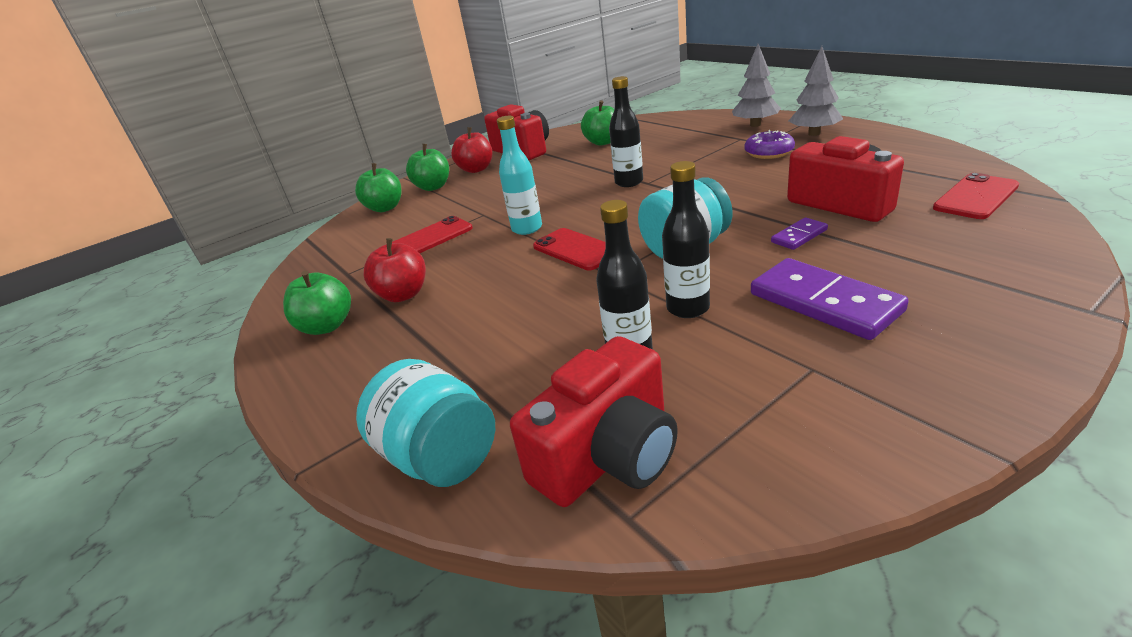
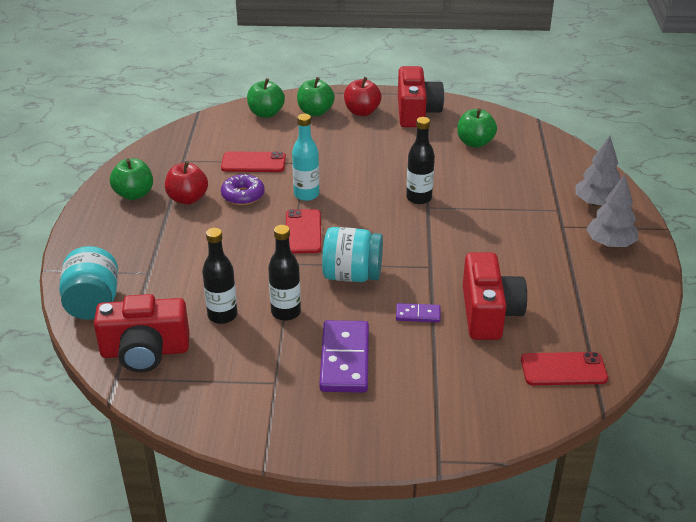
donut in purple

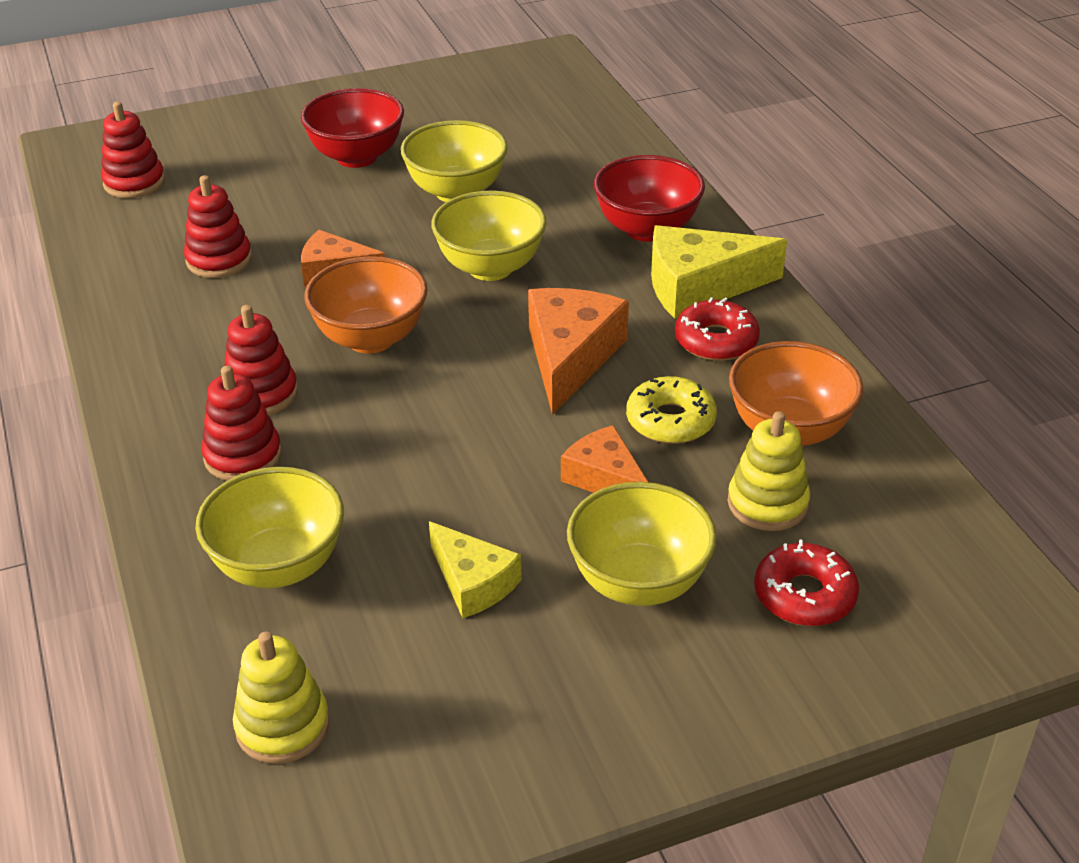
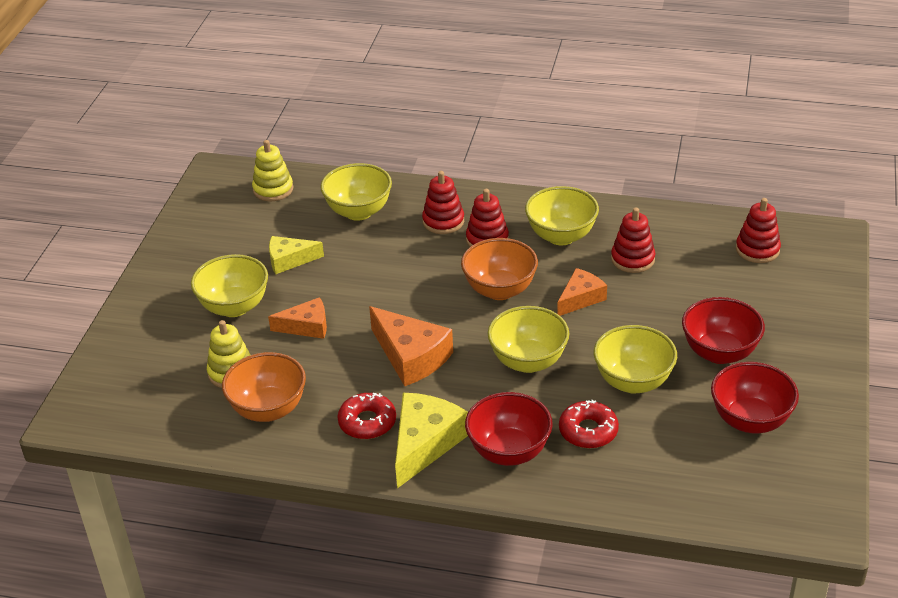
donut in yellow
bowl in yellow (4th from left)
bowl in red (3rd from left)
donut in red (2nd from left)

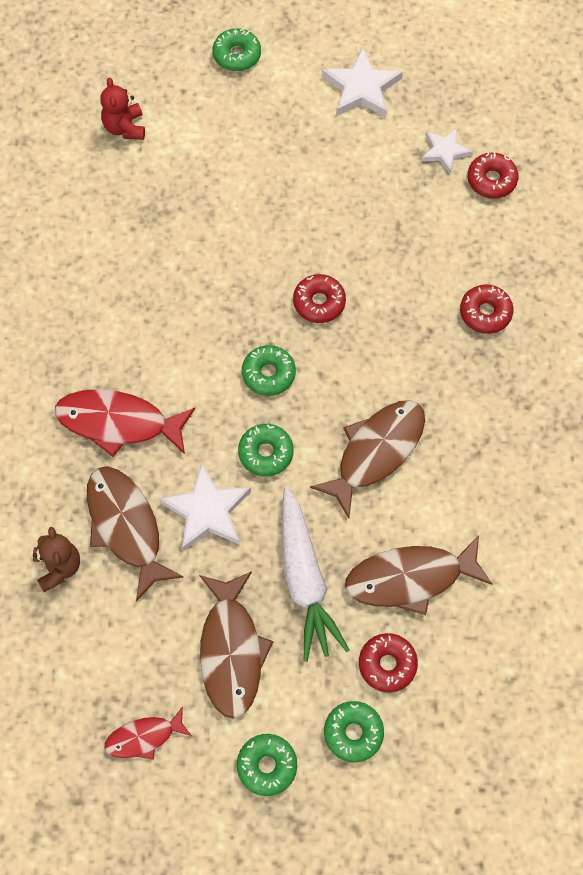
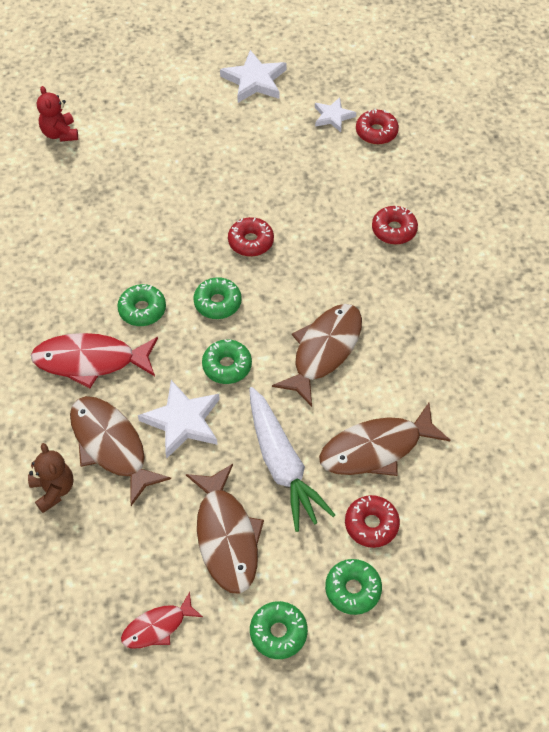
donut in green (1st from left)

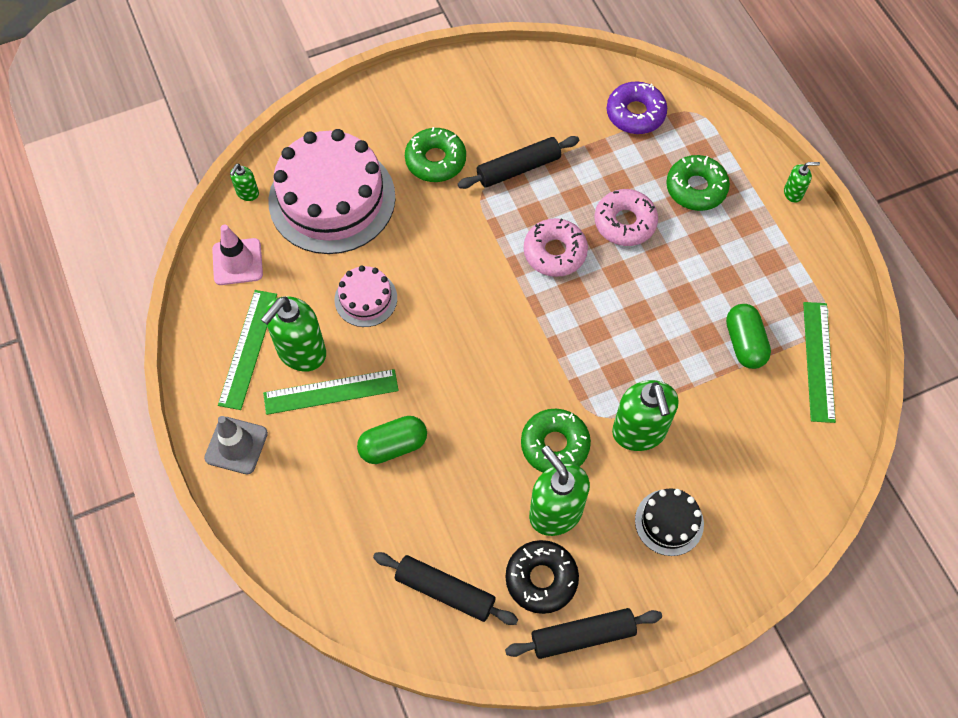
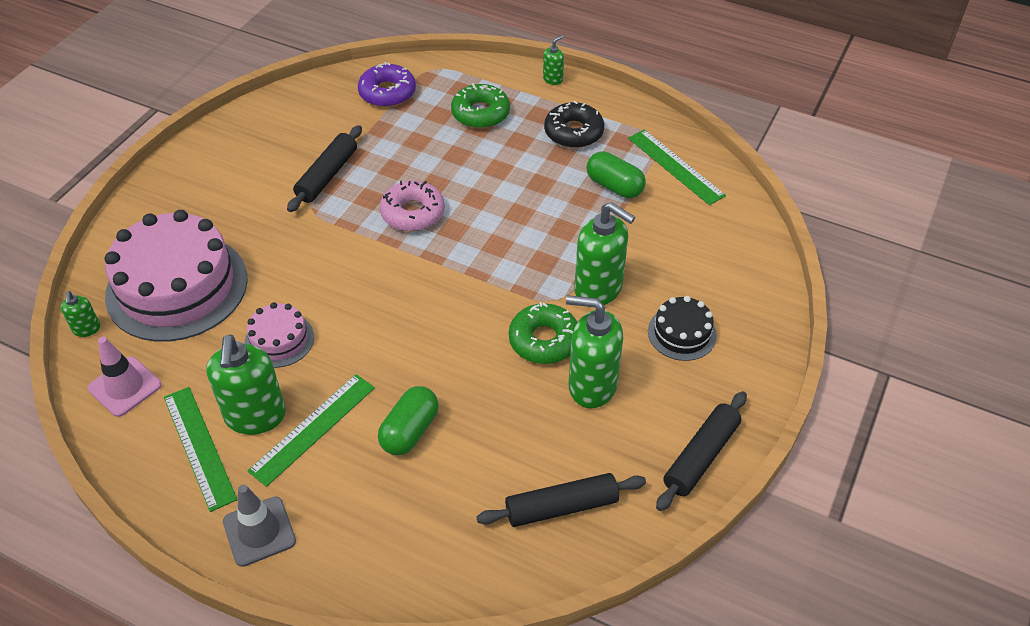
donut in green (1st from left in the first image)
donut in pink (2nd from left in the first image)
donut in black

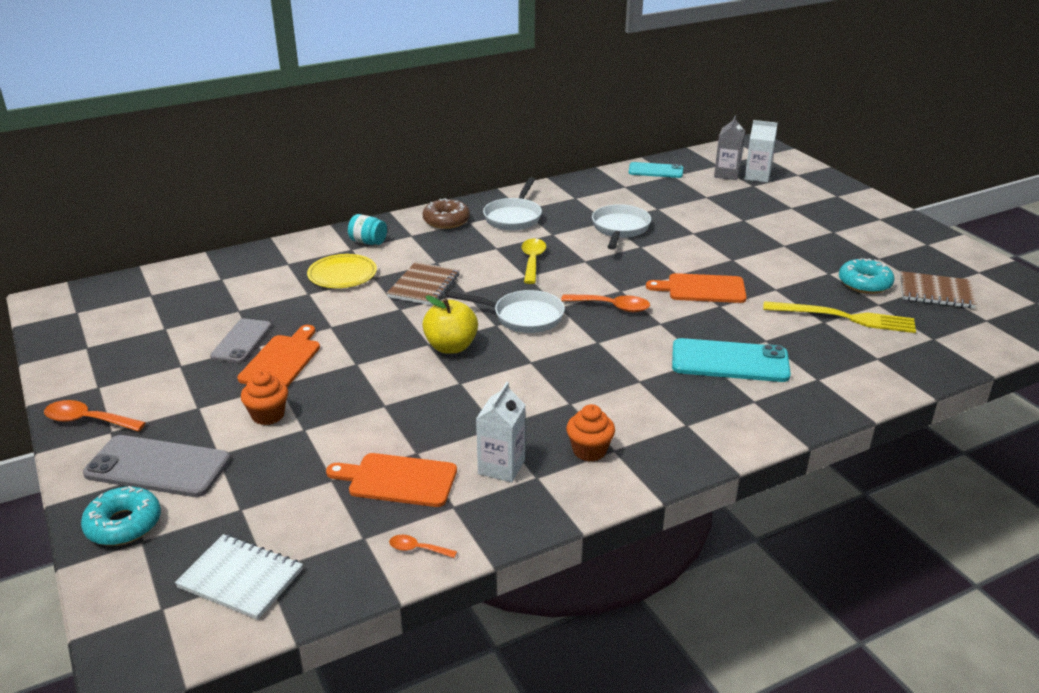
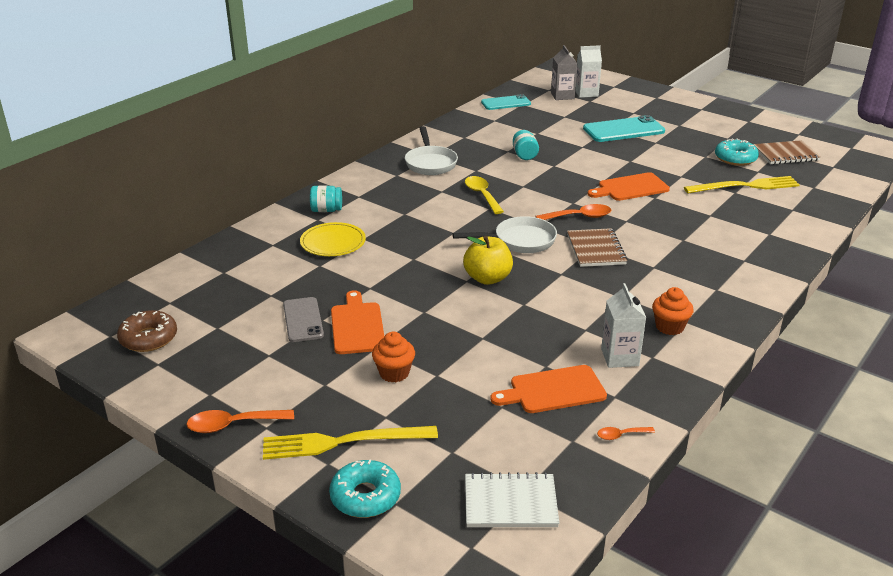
notebook in brown (1st from left)
donut in brown
phone in turquoise (2nd from left)
fork in yellow (1st from left)
jar in turquoise (2nd from left)

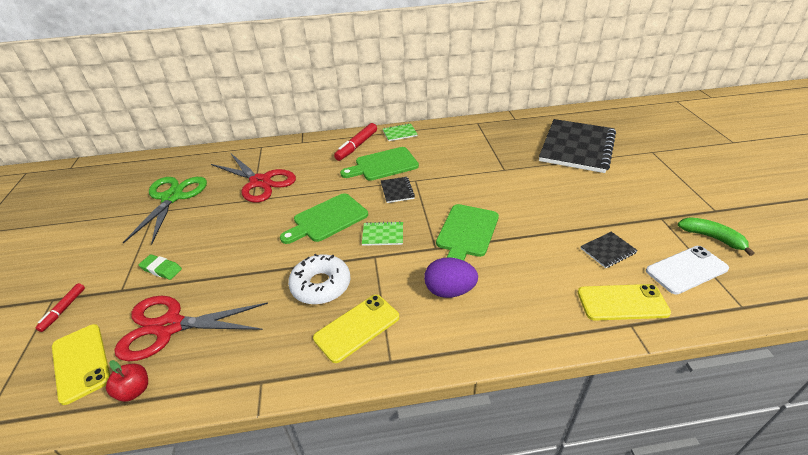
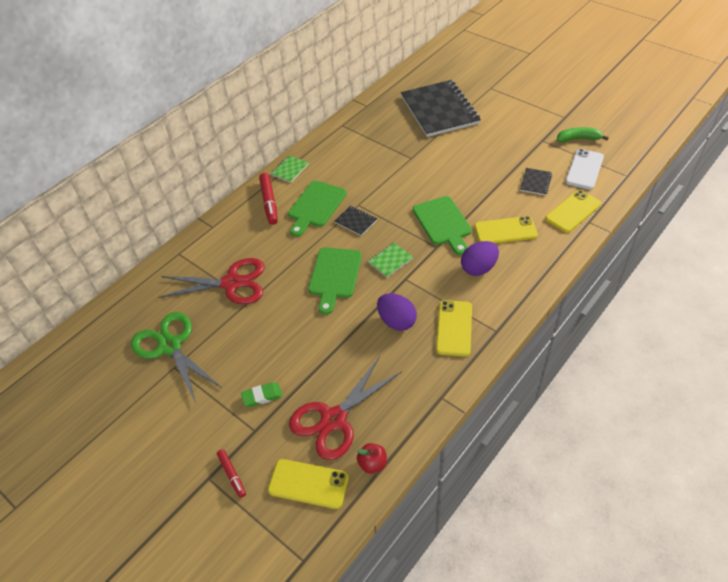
phone in yellow (3rd from left)
egg in purple (1st from left)

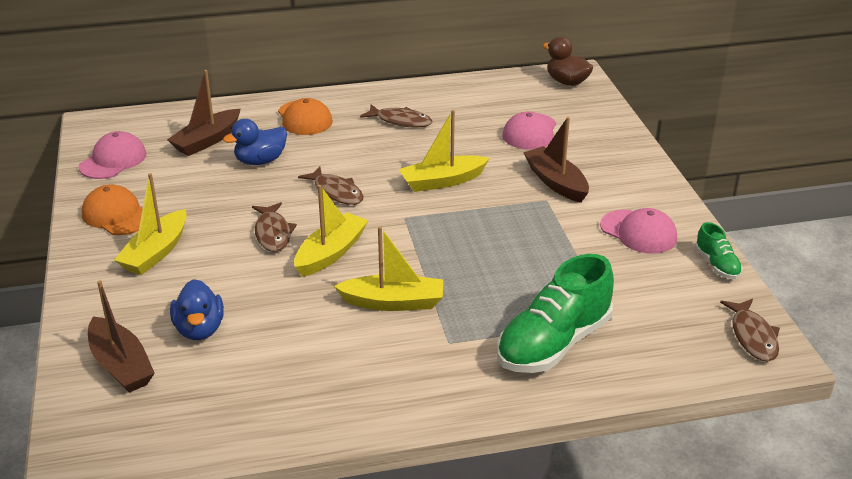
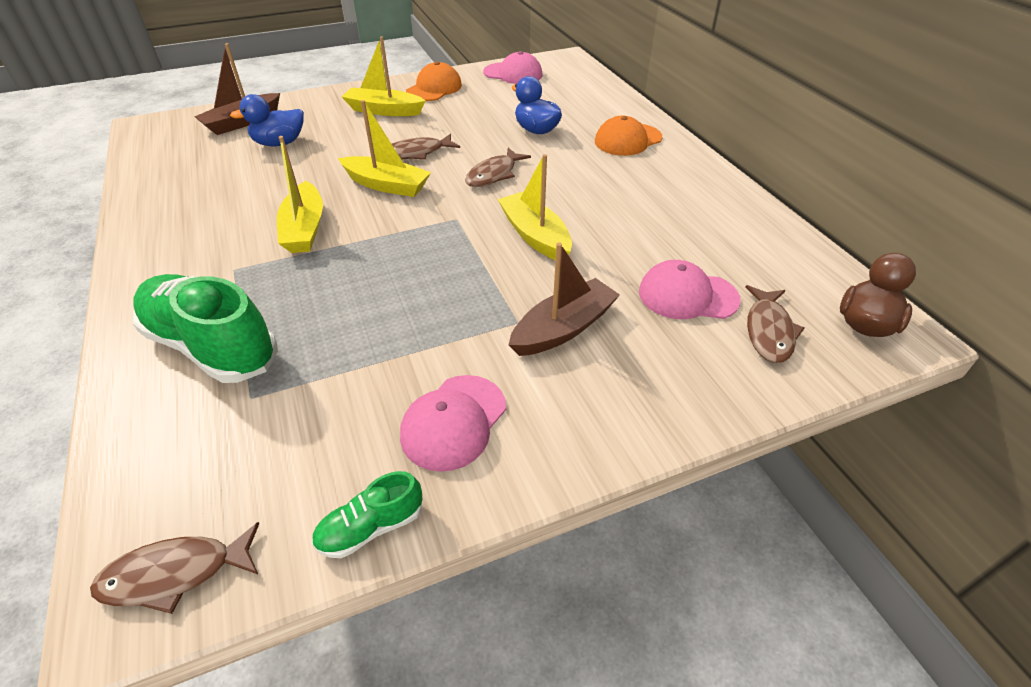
boat in brown (2nd from left in the first image)
fish in brown (4th from left)

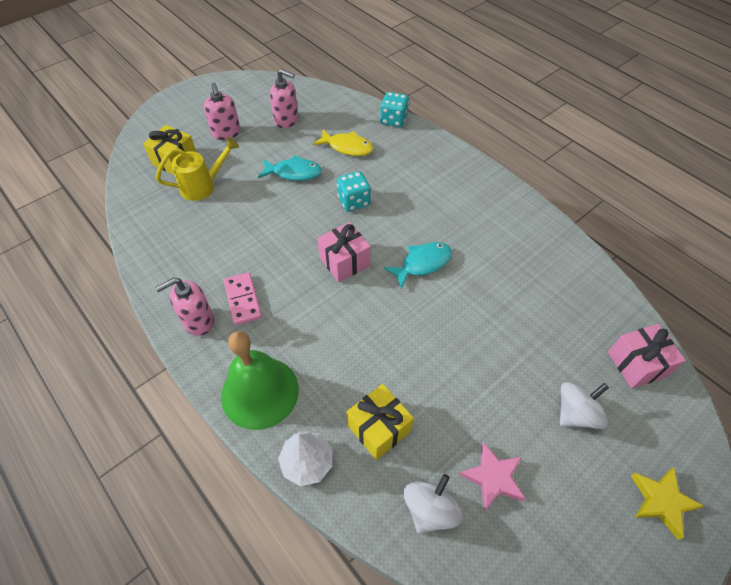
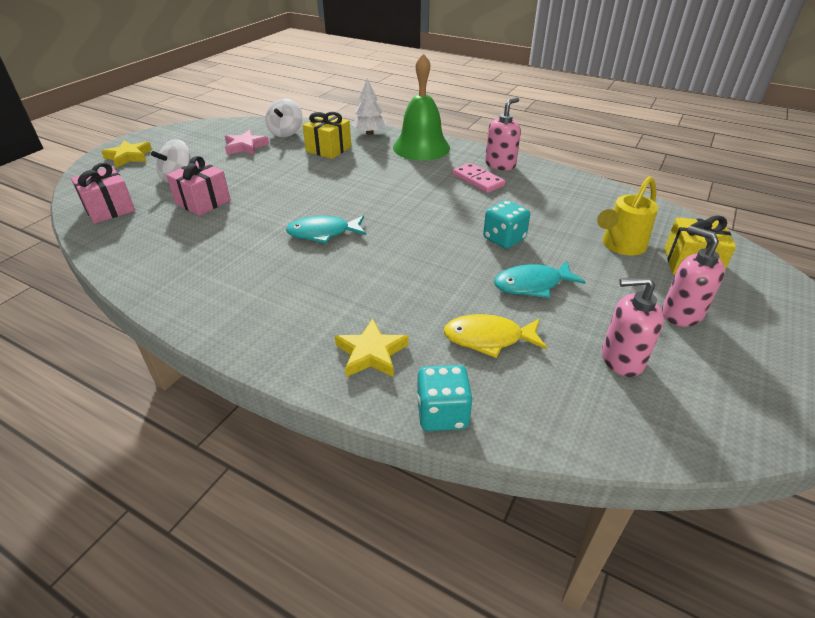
star in yellow (2nd from left)
gift in pink (2nd from left)
dice in turquoise (2nd from left)
fish in turquoise (1st from left)

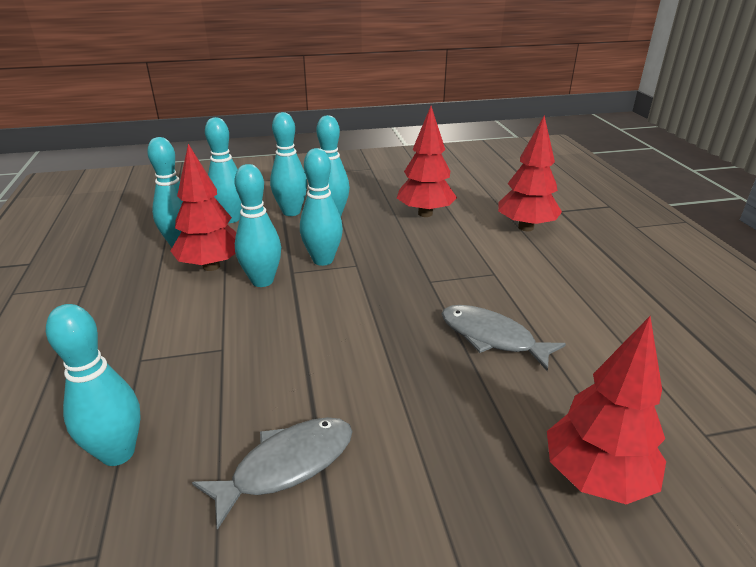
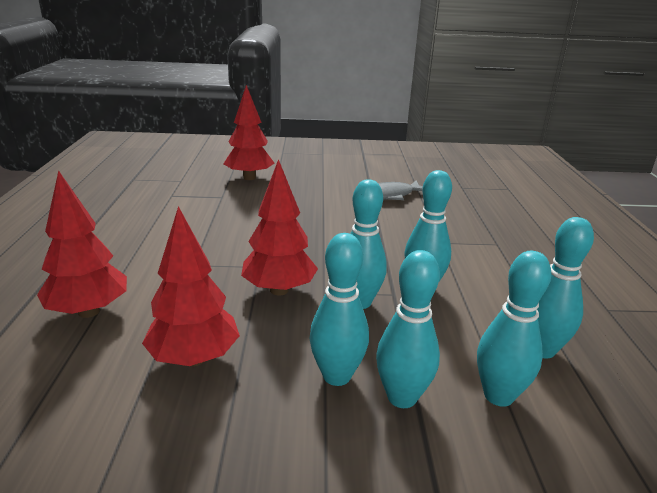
bowling pin in turquoise (1st from left in the first image)
fish in grey (2nd from left in the first image)
tree in red (4th from left)

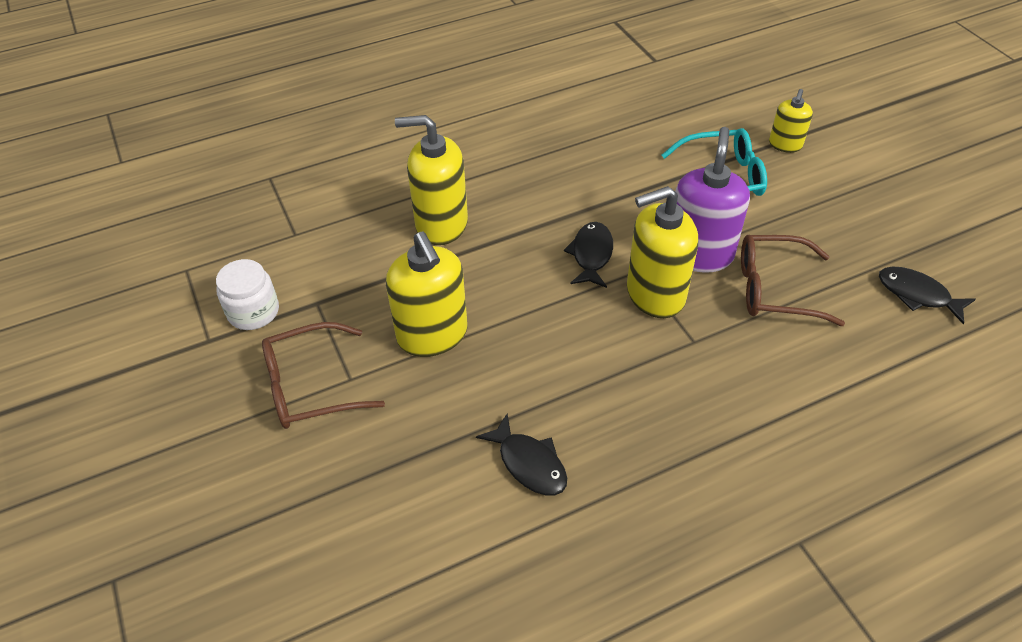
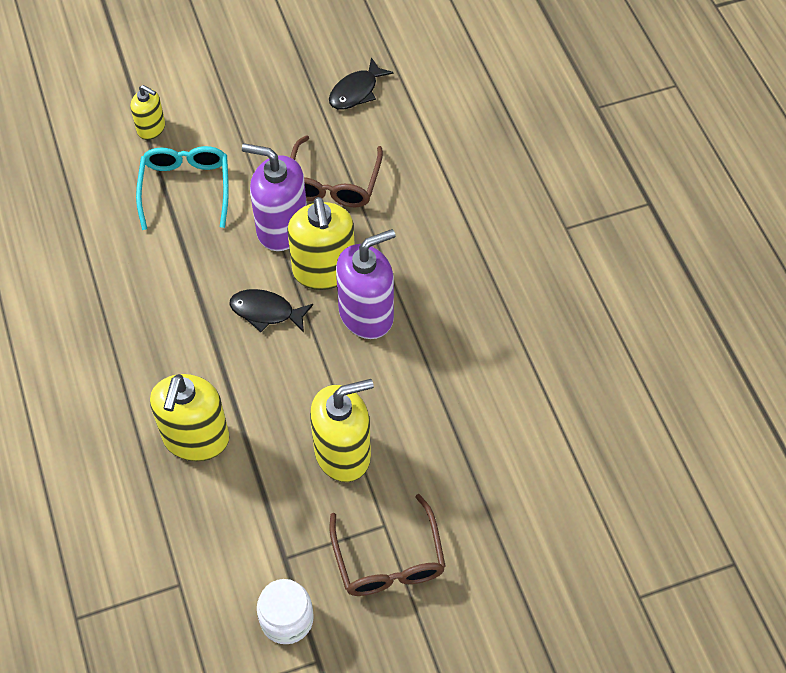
fish in black (1st from left in the first image)
soap dispenser in purple (2nd from left)

